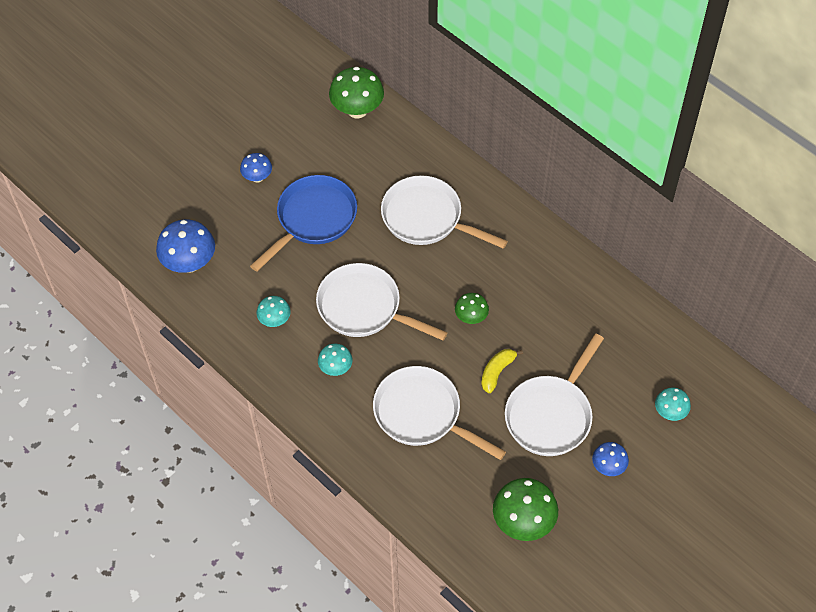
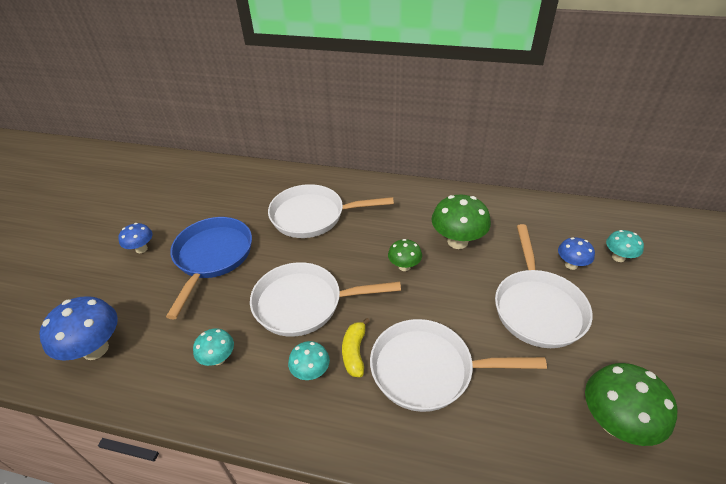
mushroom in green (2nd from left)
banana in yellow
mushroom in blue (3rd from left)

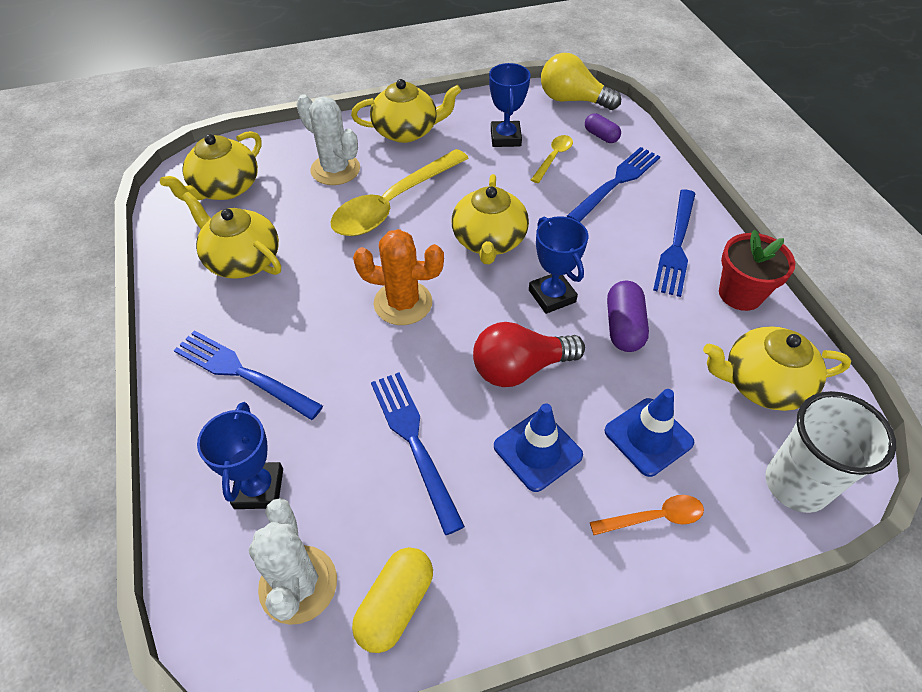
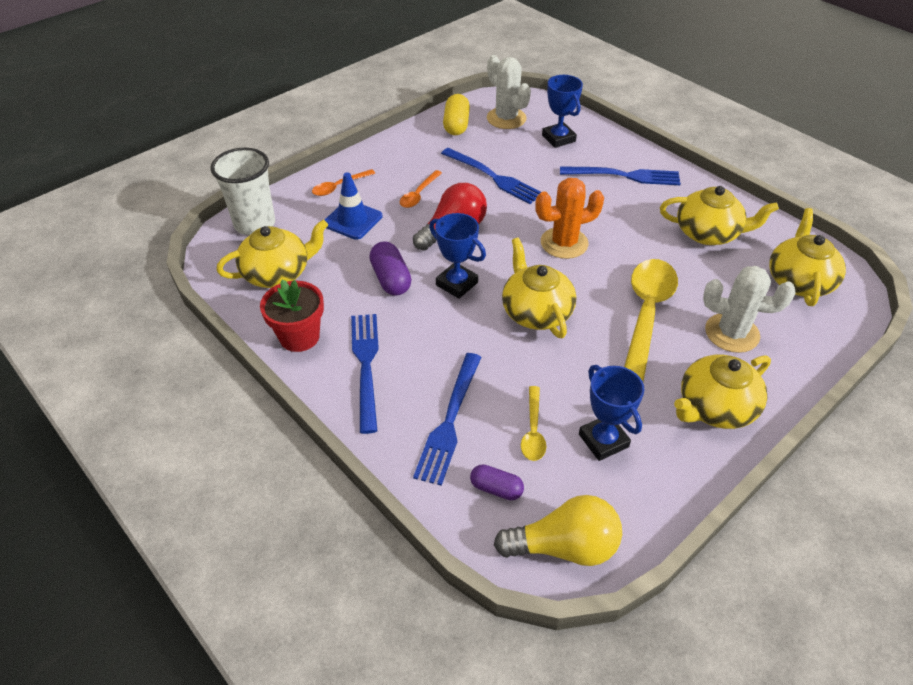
spoon in orange (2nd from left)

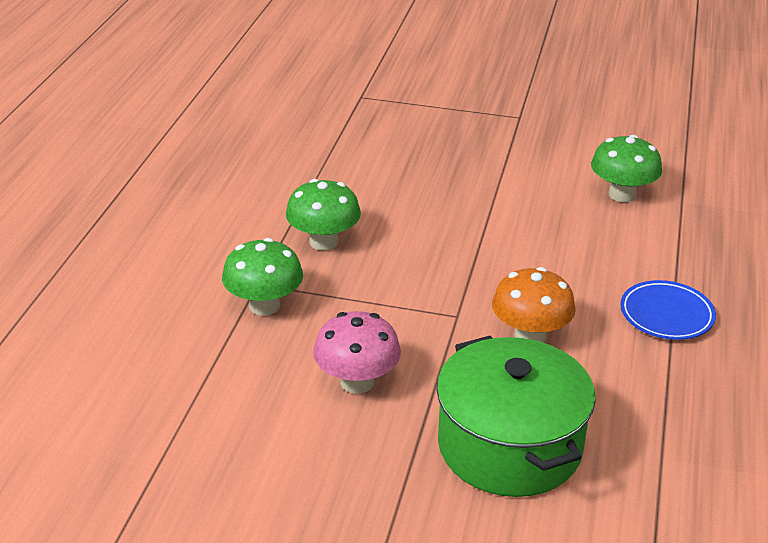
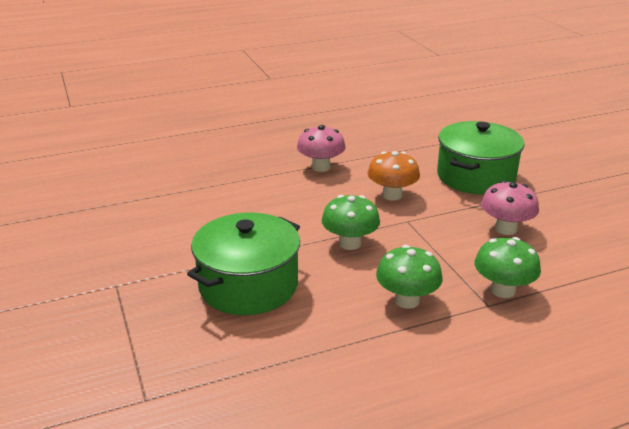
pot in green (1st from left)
mushroom in green (1st from left)
mushroom in pink (1st from left)

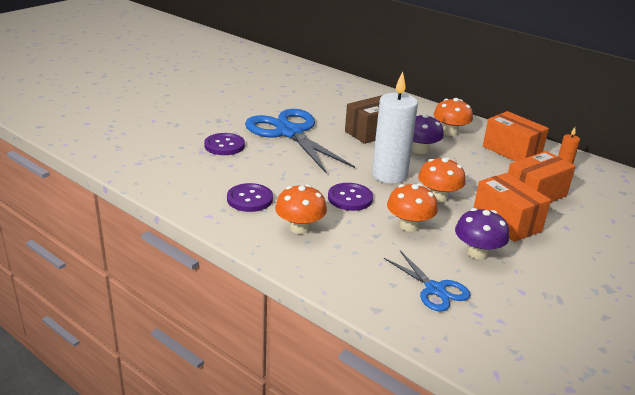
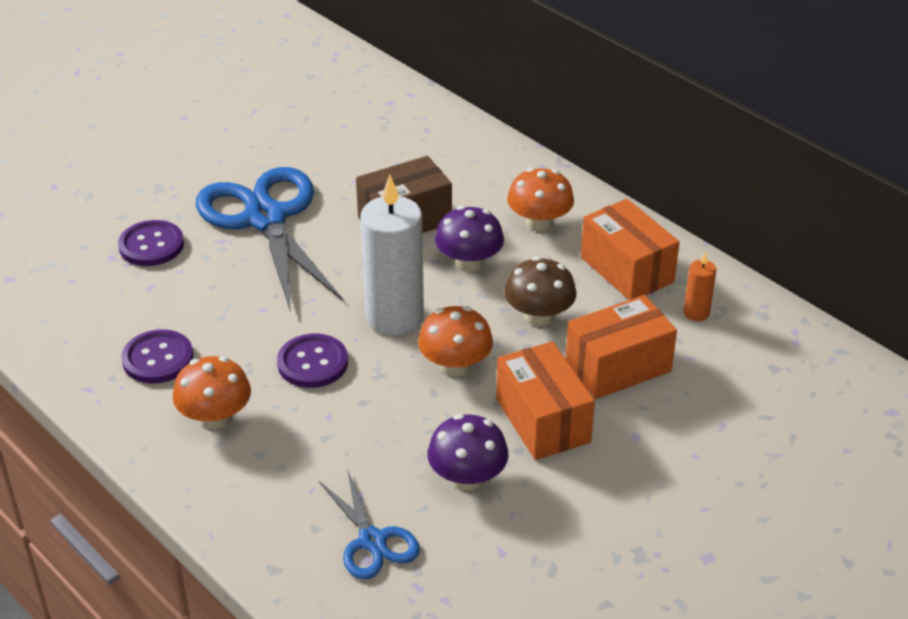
mushroom in orange (2nd from left in the first image)
mushroom in brown

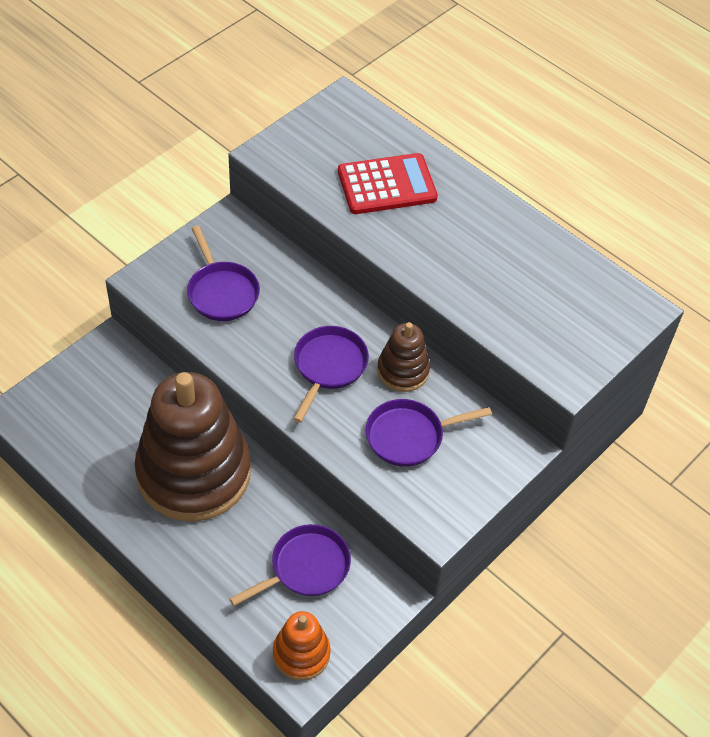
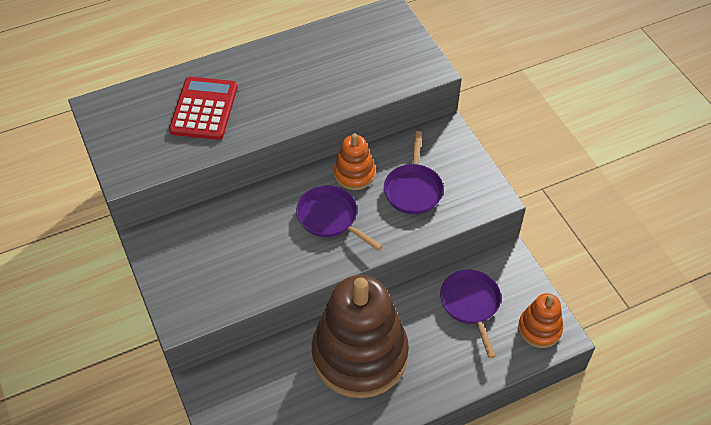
pan in purple (1st from left in the first image)
stacking toy in orange (1st from left)

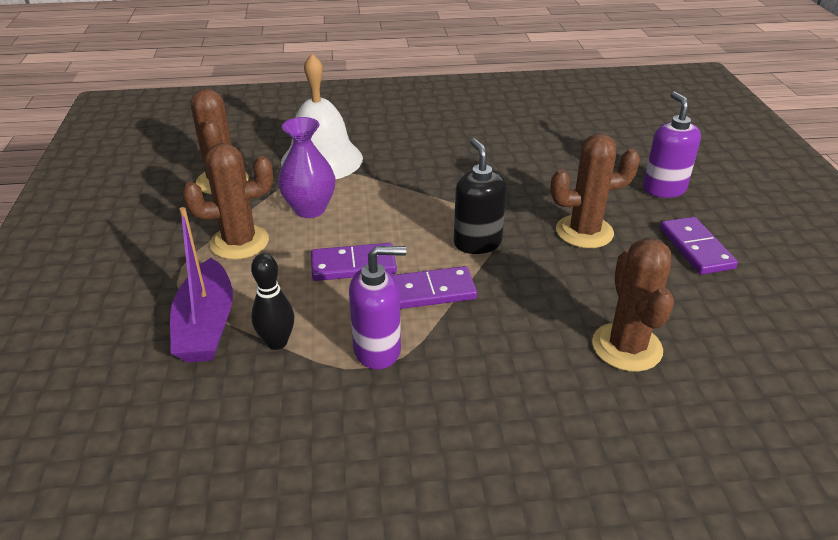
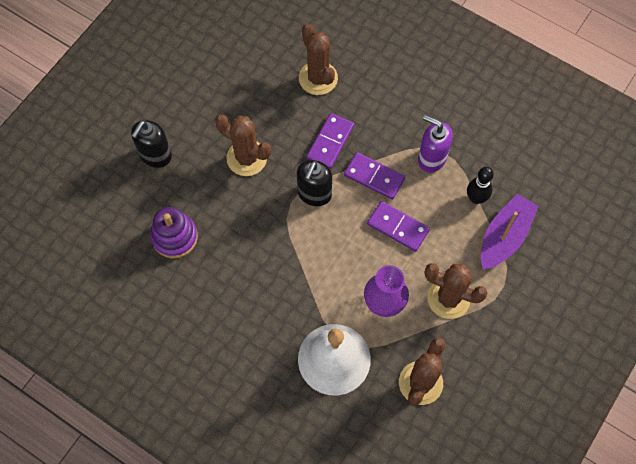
stacking toy in purple
domino in purple (1st from left)
soap dispenser in black (1st from left)
cactus in brown (2nd from left)

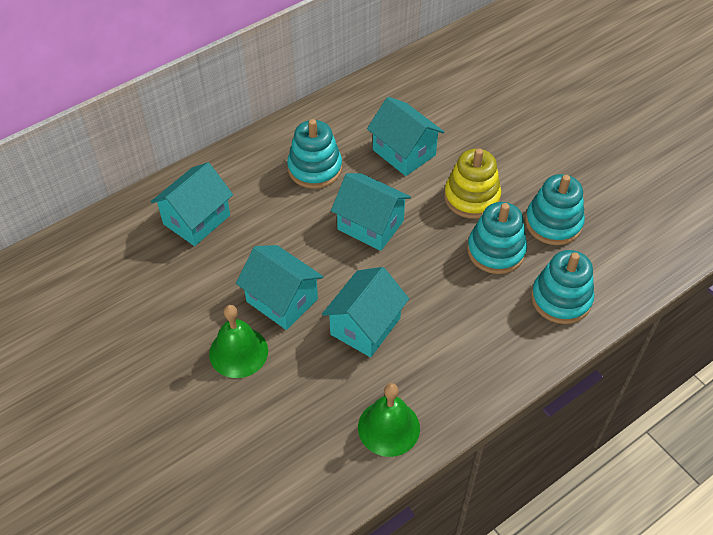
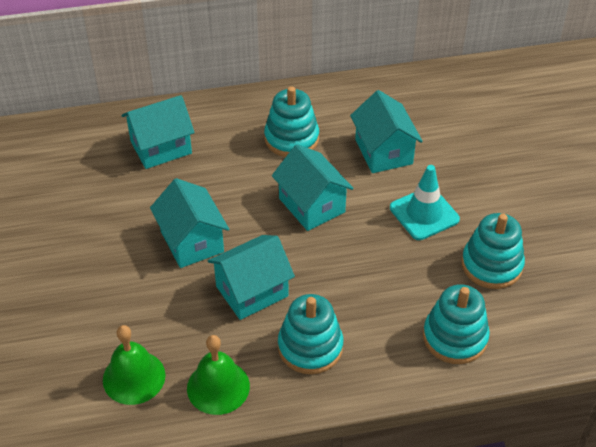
bell in green (1st from left)
stacking toy in turquoise (2nd from left)
traffic cone in turquoise

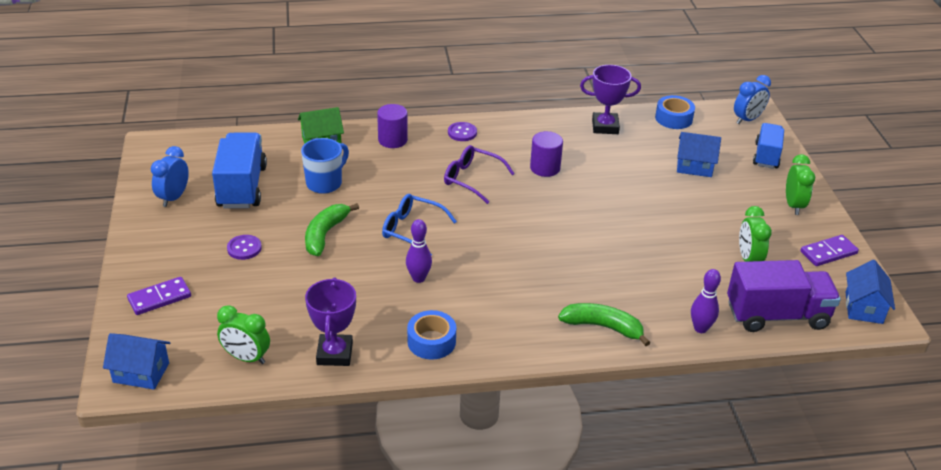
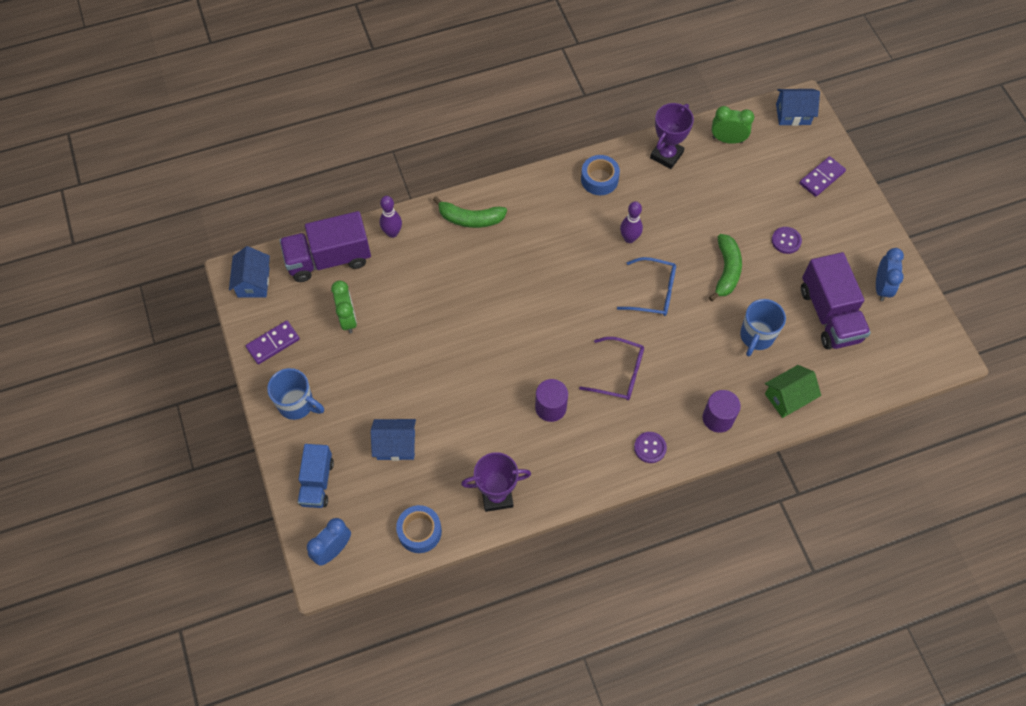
mug in blue (1st from left)
truck in purple (2nd from left)
trophy in purple (2nd from left)

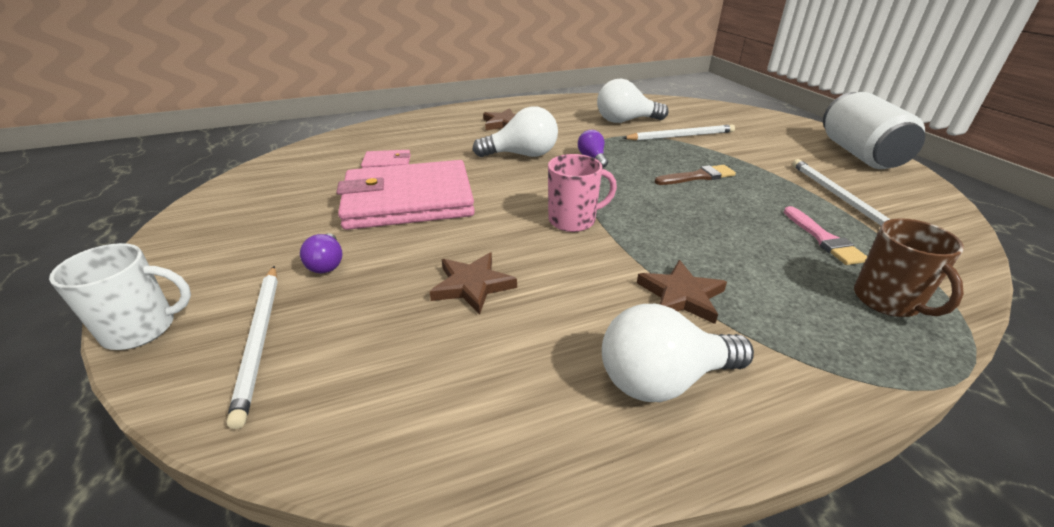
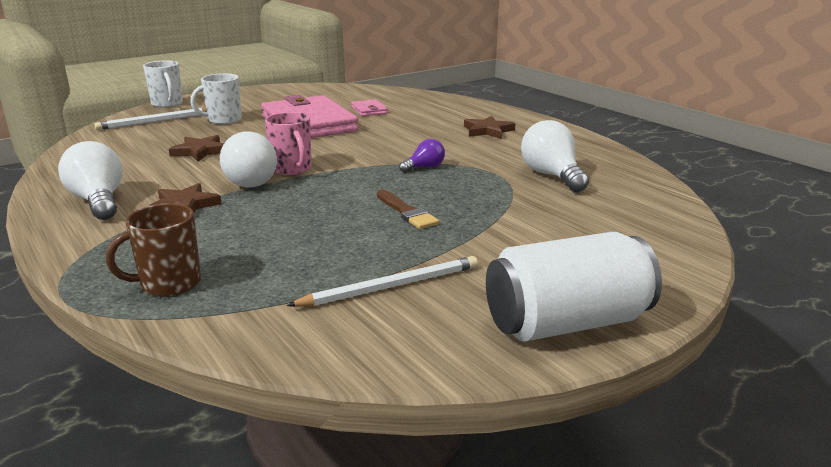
pencil in white (2nd from left in the first image)
brush in pink
light bulb in white (2nd from left)
mug in white (2nd from left)

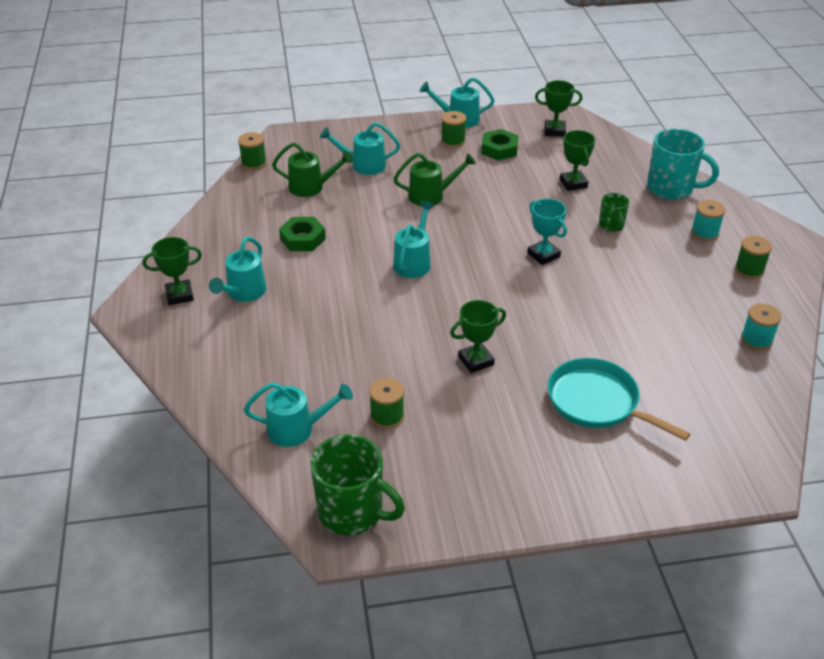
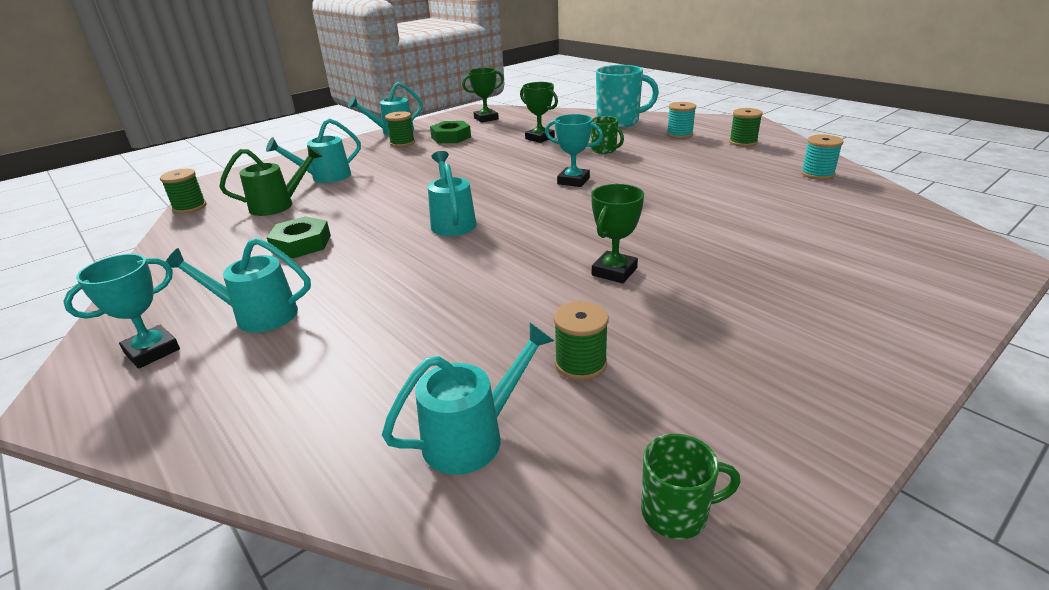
watering can in green (2nd from left in the first image)
pan in turquoise
trophy in turquoise (1st from left)
watering can in turquoise (1st from left)
mug in green (2nd from left)

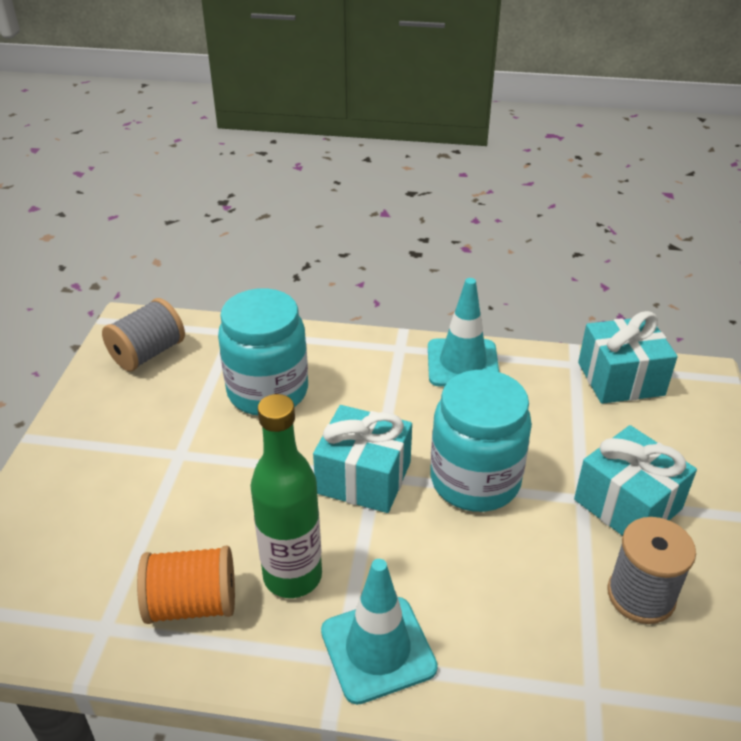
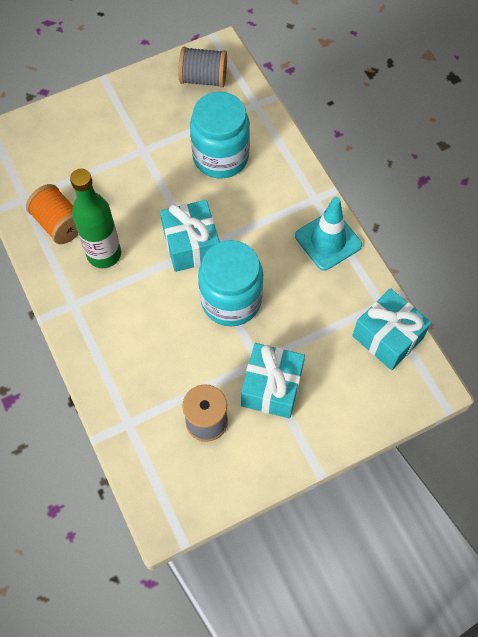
traffic cone in turquoise (1st from left in the first image)

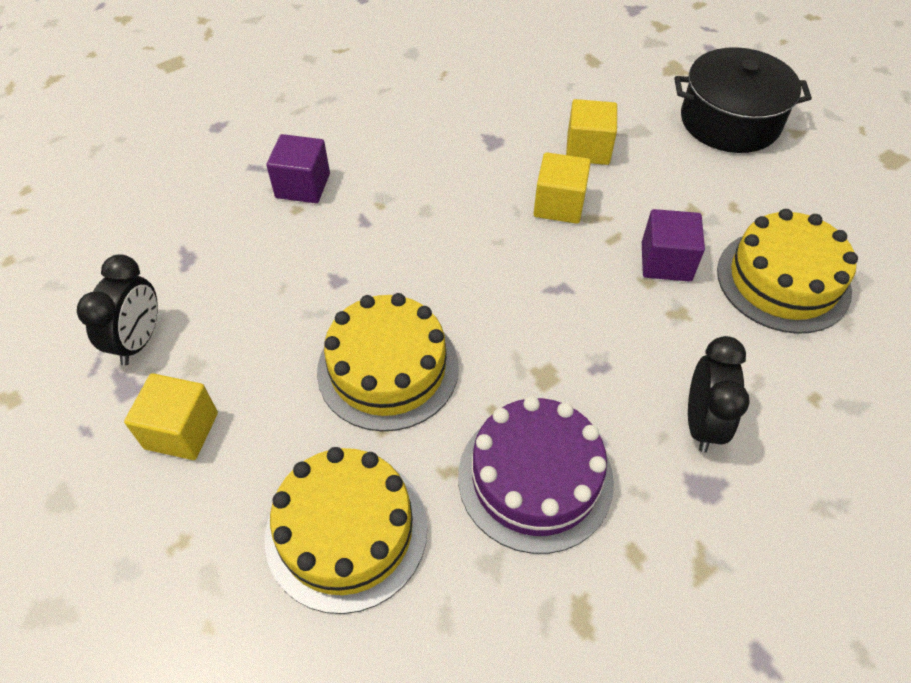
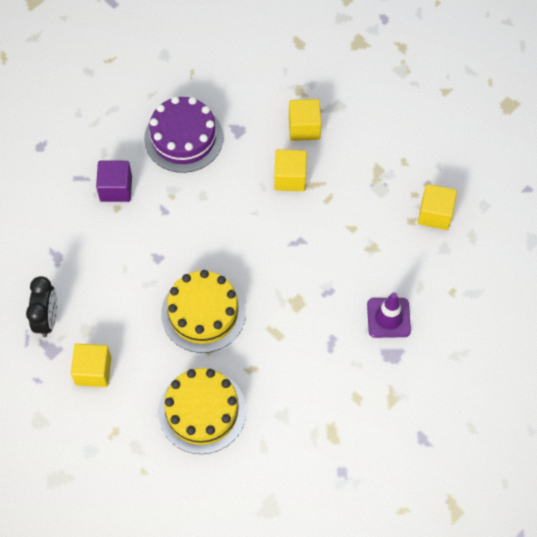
cube in purple (2nd from left in the first image)
pot in black
cake in purple
traffic cone in purple
cube in yellow (4th from left)

